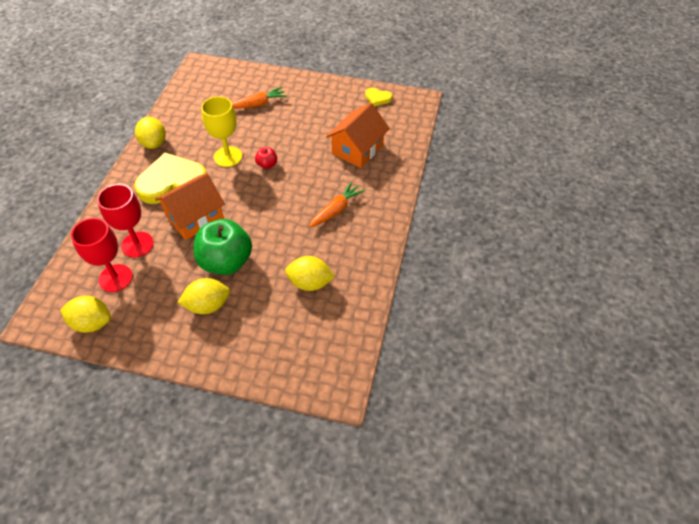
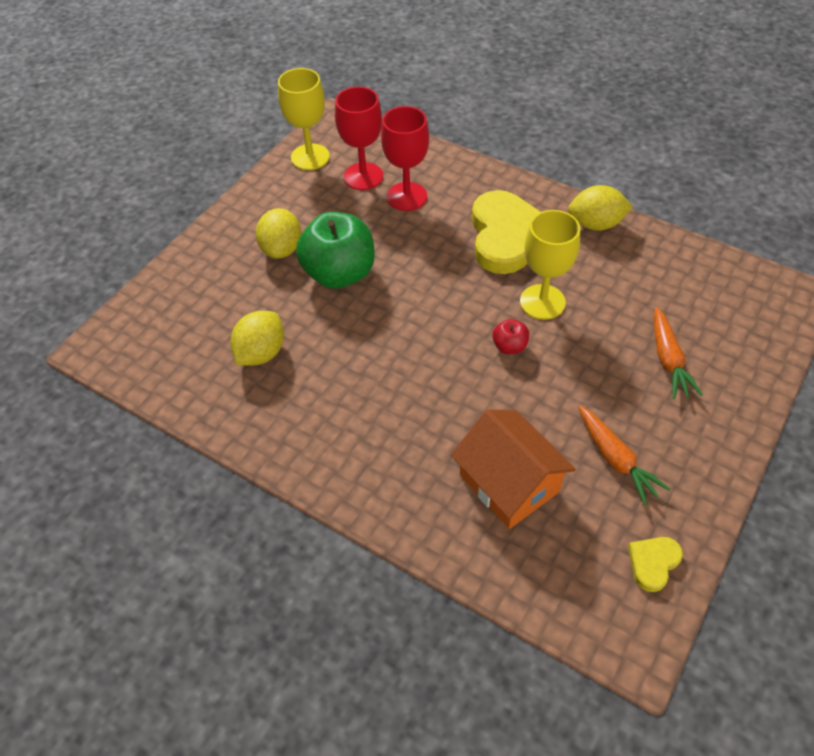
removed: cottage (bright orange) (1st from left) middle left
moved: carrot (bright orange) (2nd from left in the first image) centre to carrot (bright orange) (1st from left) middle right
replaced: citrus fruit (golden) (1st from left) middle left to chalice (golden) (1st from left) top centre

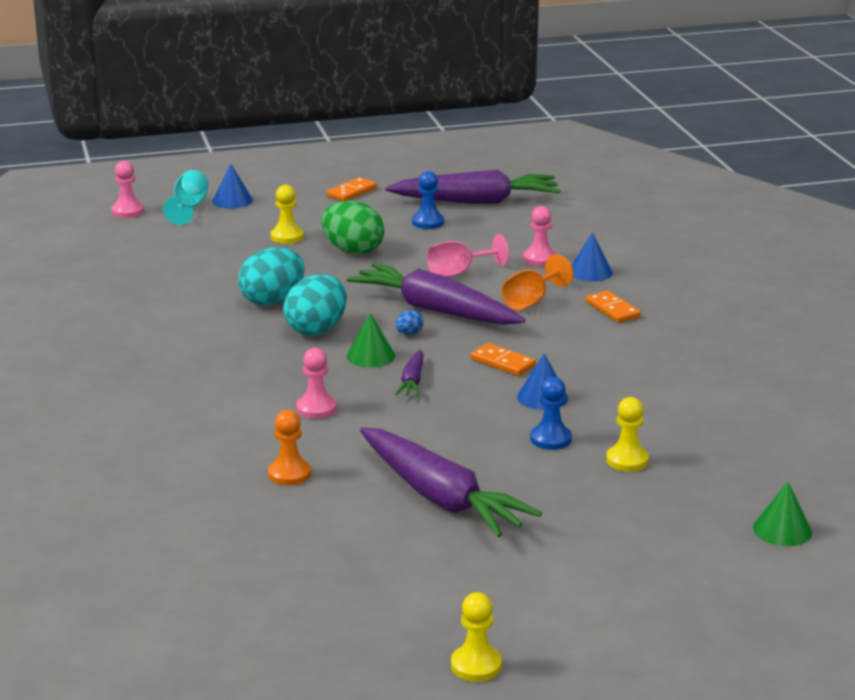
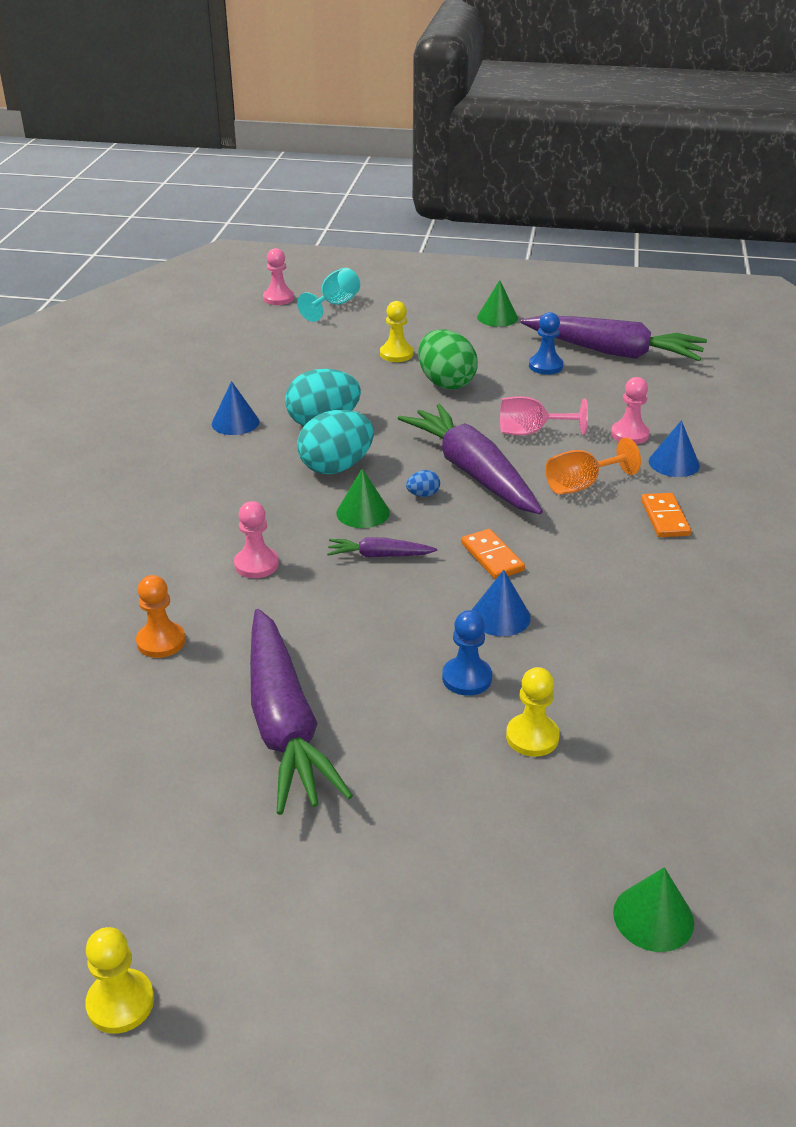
moved: cone (cobalt) (1st from left) top left to middle left
replaced: domino tile (bright orange) (1st from left) top centre to cone (green) (2nd from left) top centre
turned: carrot (purple) (1st from left in the first image) centre = centre 60 degrees clockwise

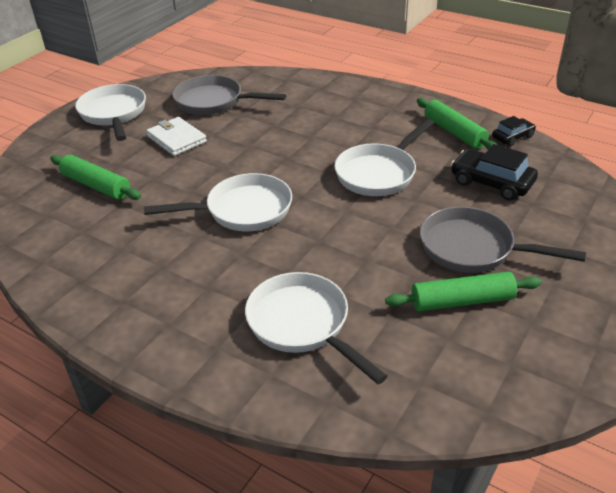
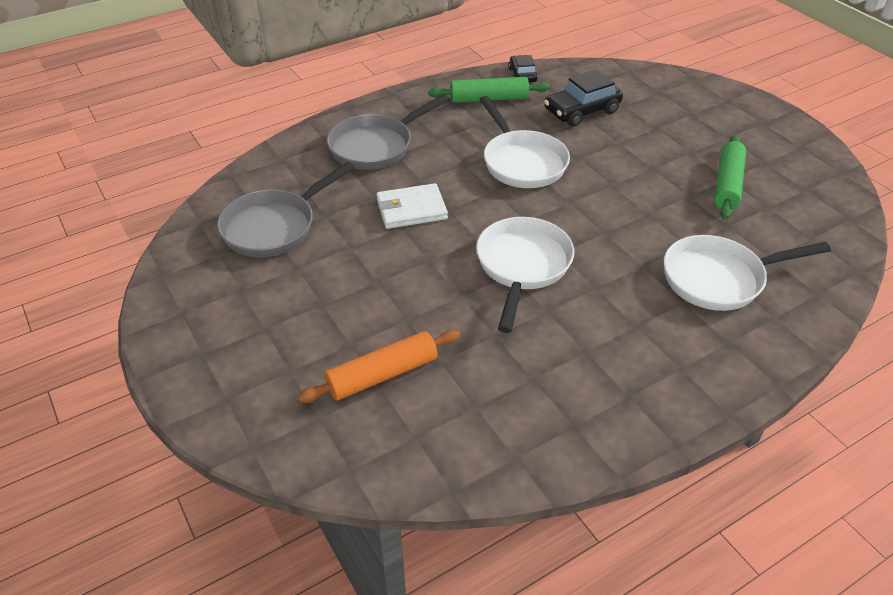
removed: skillet (pure white) (1st from left) top left
moved: skillet (gray) (2nd from left) middle right to top centre; wallet (pure white) top left to centre
recoloured: dough roller (green) (1st from left) middle left to dough roller (bright orange) centre

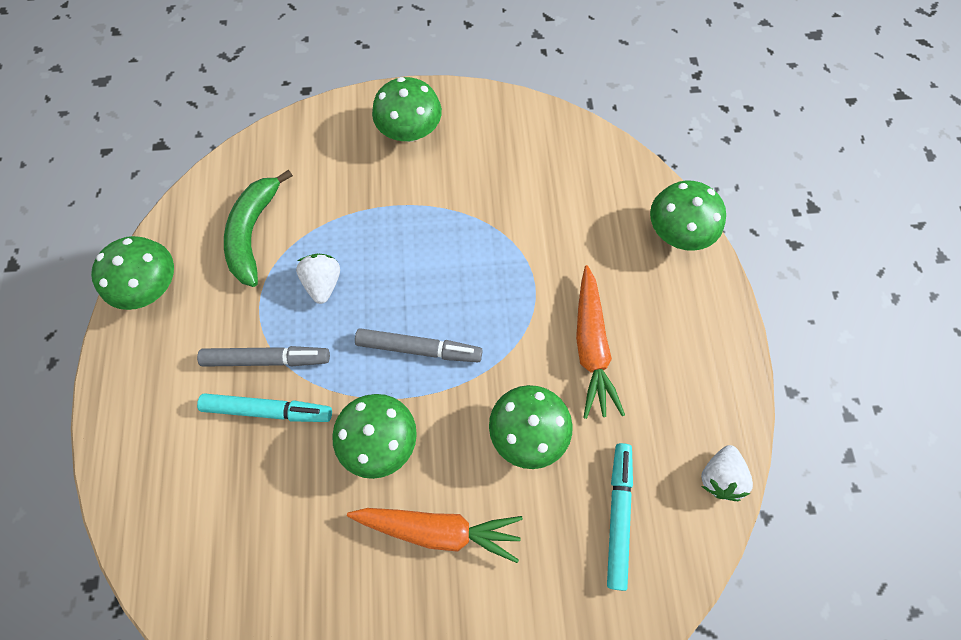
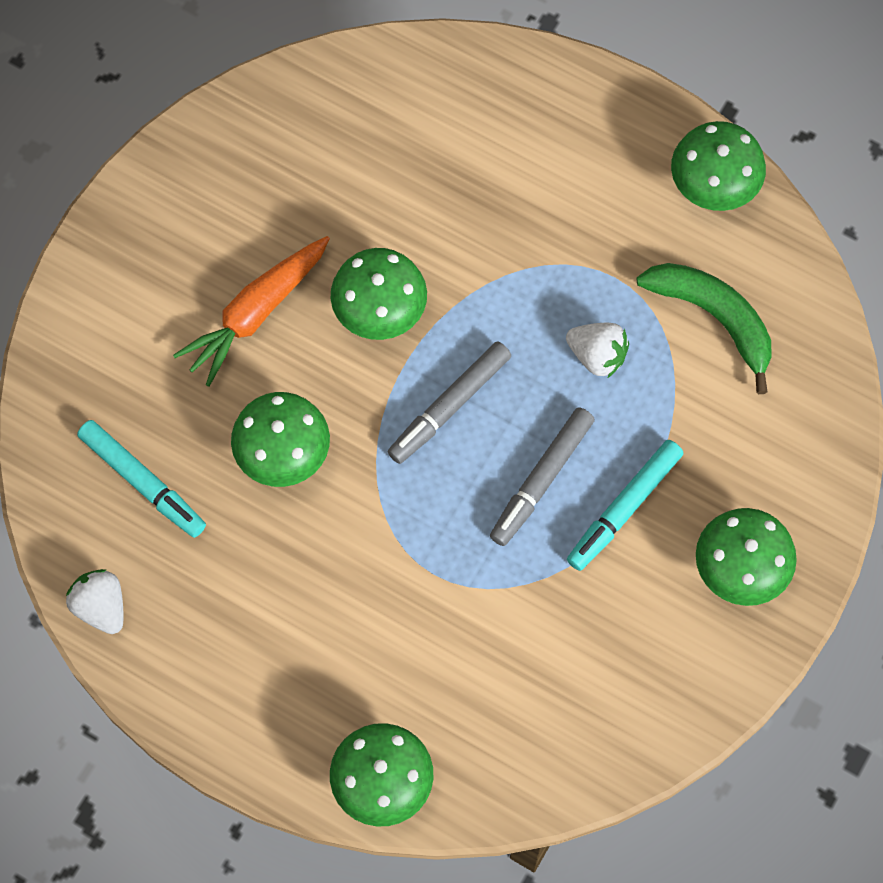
removed: carrot (bright orange) (2nd from left) centre
moved: felt pen (gray) (1st from left in the first image) middle left to felt pen (gray) (2nd from left) centre; felt pen (teal) (1st from left in the first image) middle left to felt pen (teal) (2nd from left) middle right

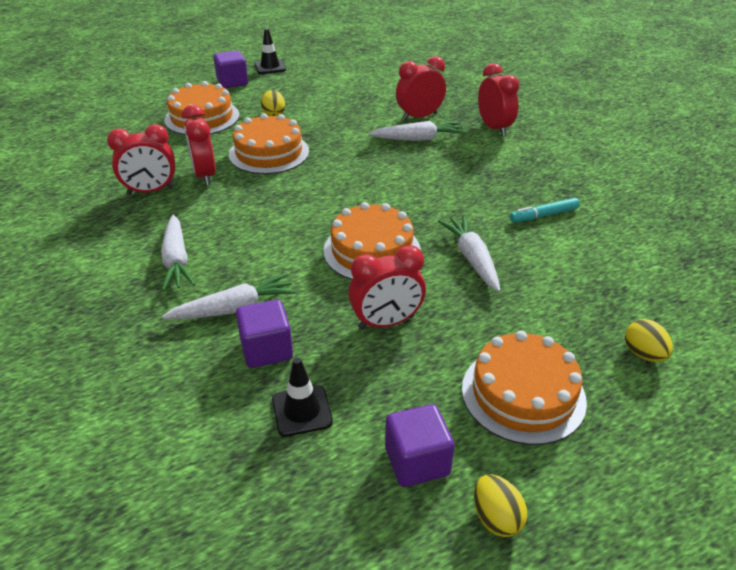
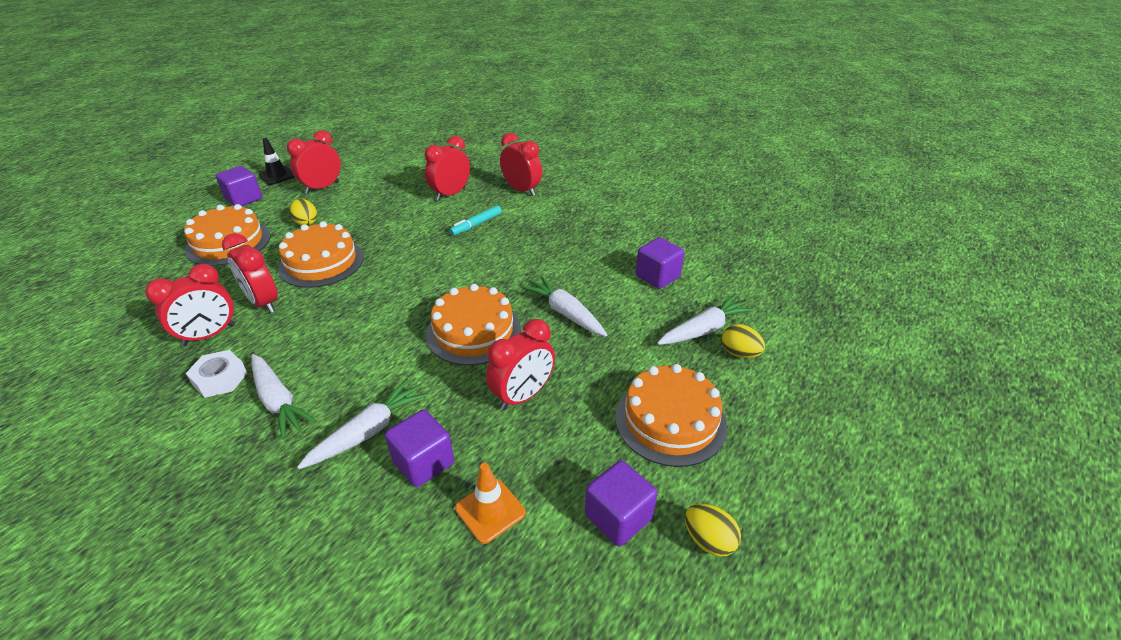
added: hex nut (pure white) middle left; clock (scarlet) (3rd from left) top left; cube (purple) (4th from left) centre
moved: felt pen (teal) middle right to centre; carrot (pure white) (3rd from left in the first image) top centre to carrot (pure white) (4th from left) centre
recoloured: traffic cone (jet-black) (2nd from left) bottom centre to traffic cone (bright orange) bottom centre

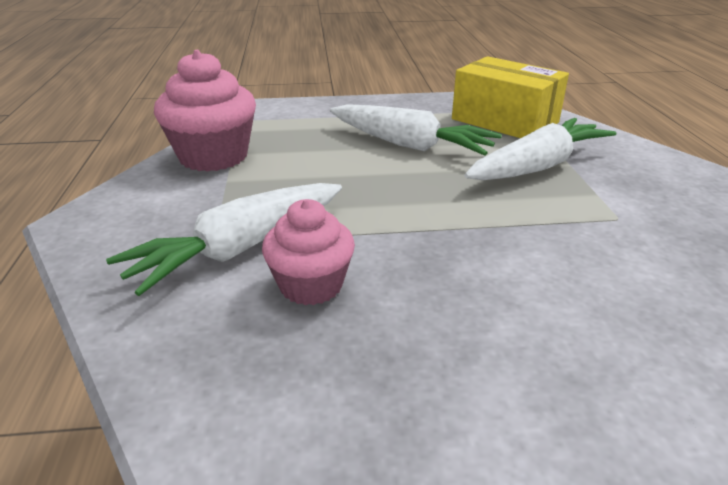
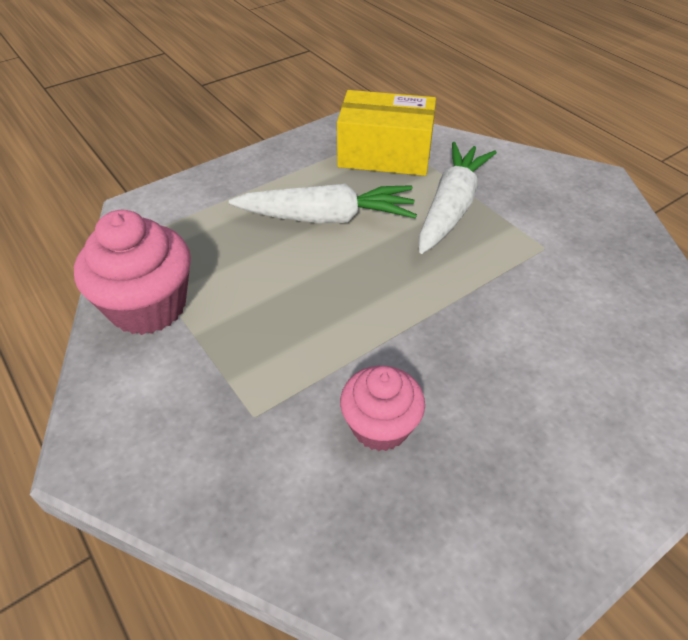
removed: carrot (pure white) (1st from left) middle left

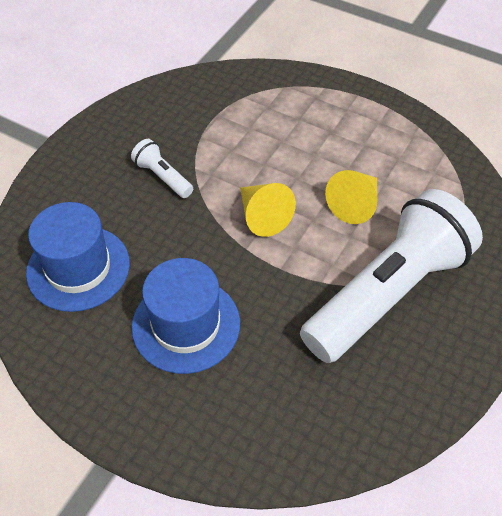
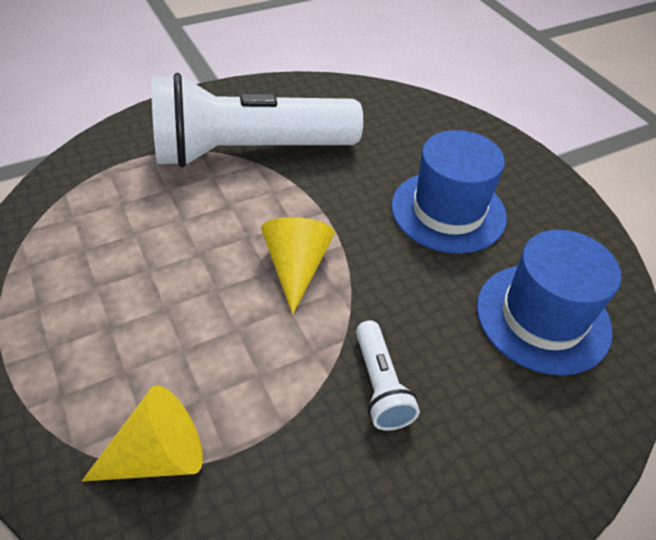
moved: cone (golden) (2nd from left in the first image) middle right to cone (golden) (1st from left) bottom left

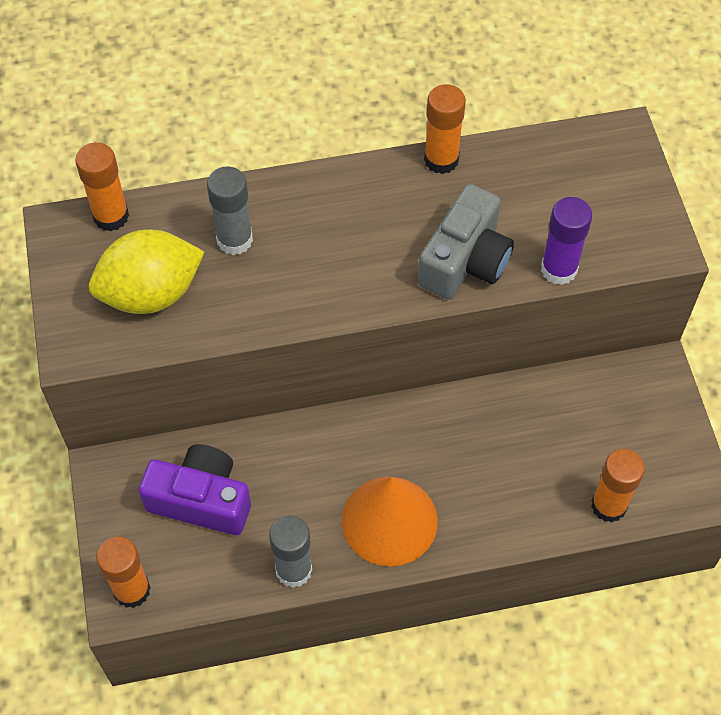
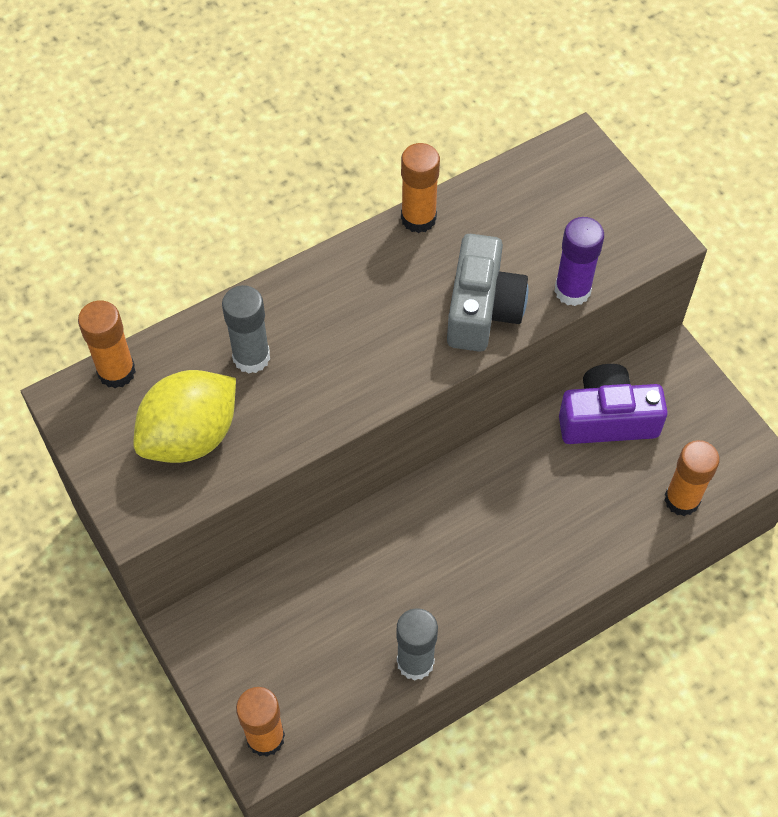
removed: cone (bright orange) bottom centre
moved: camera (purple) bottom left to middle right

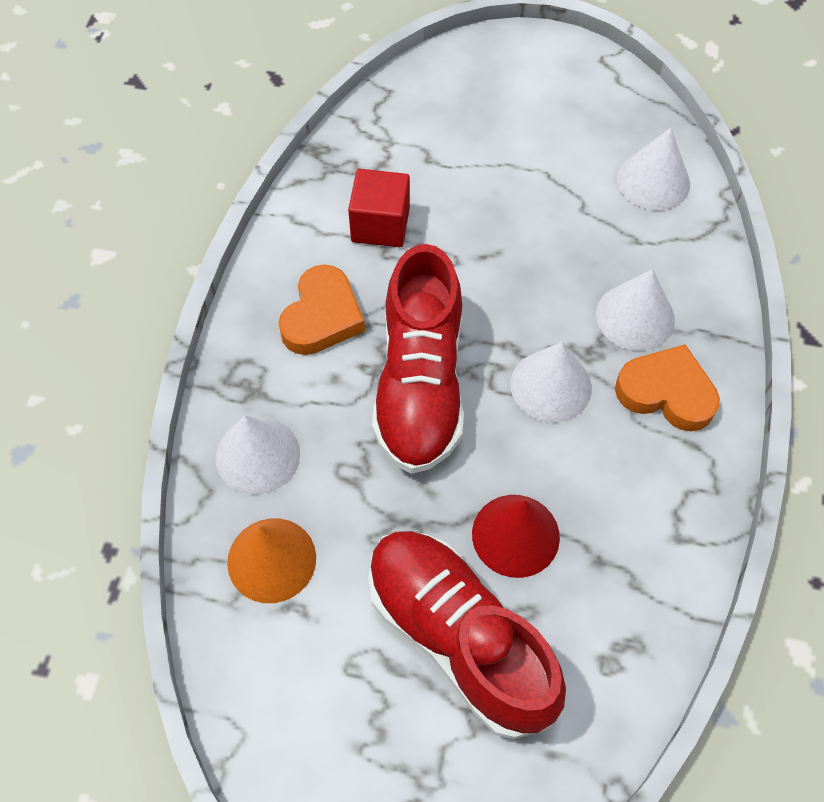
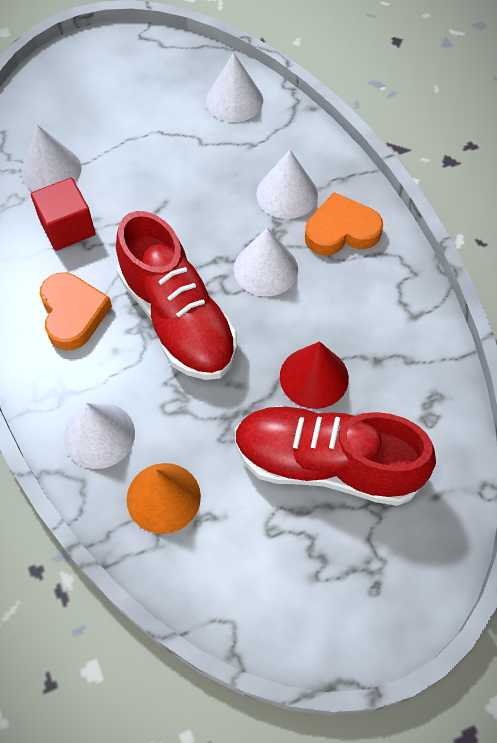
added: cone (pure white) (1st from left) top left

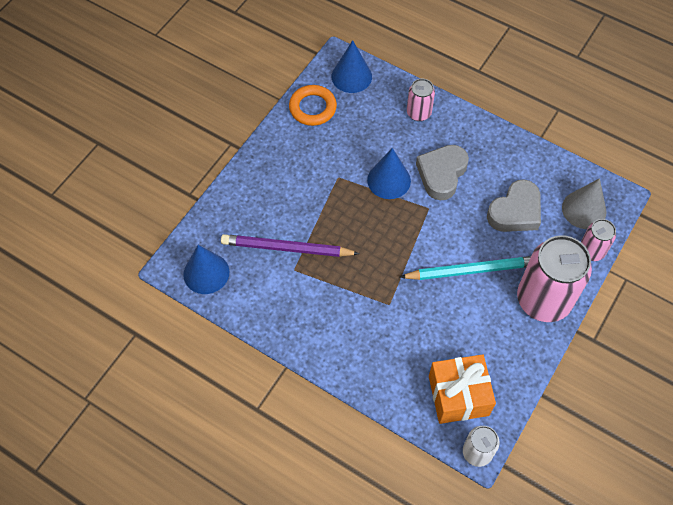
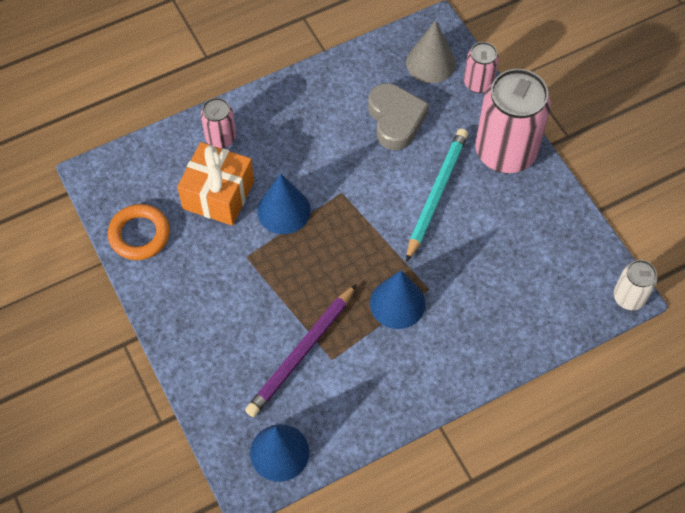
removed: love heart (gray) (1st from left) centre
moved: present (bright orange) bottom right to middle left; cone (cobalt) (2nd from left in the first image) top centre to cone (cobalt) (3rd from left) centre

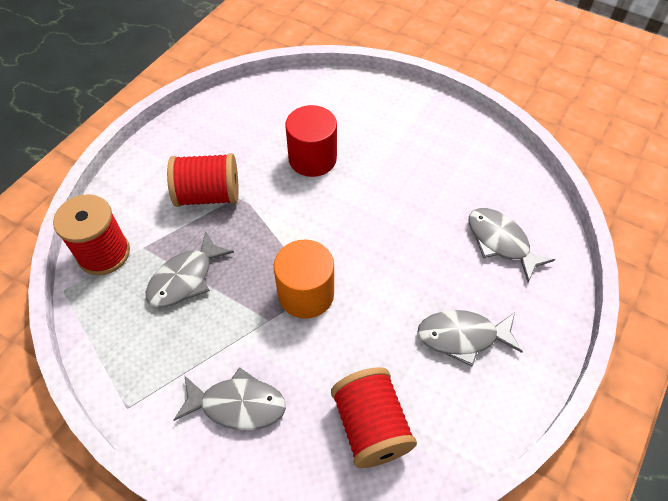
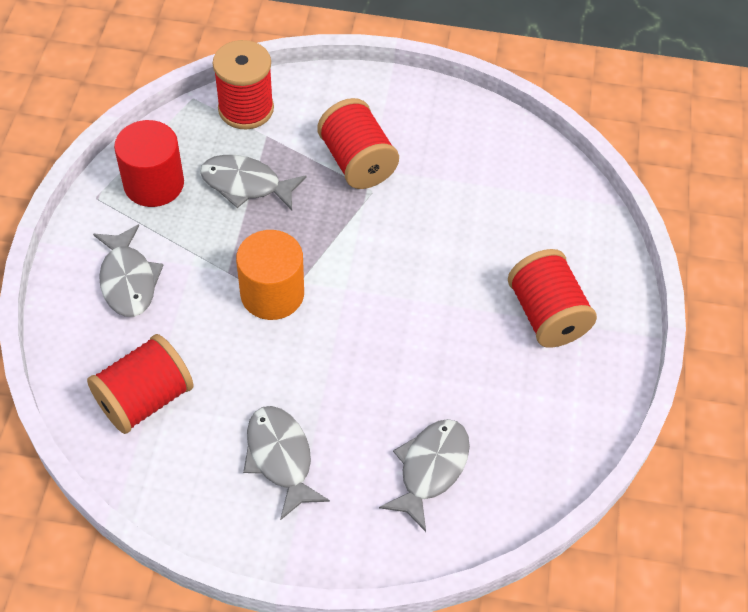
added: bobbin (scarlet) (4th from left) middle right
moved: solid cylinder (scarlet) top centre to top left

